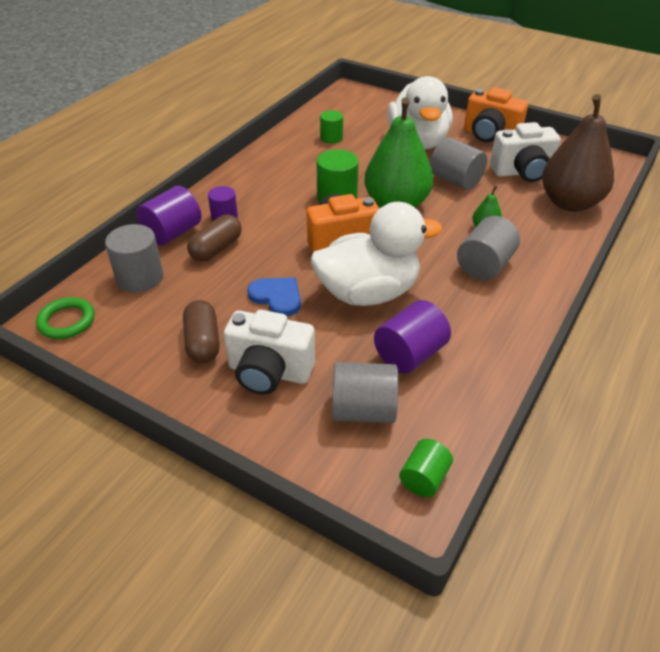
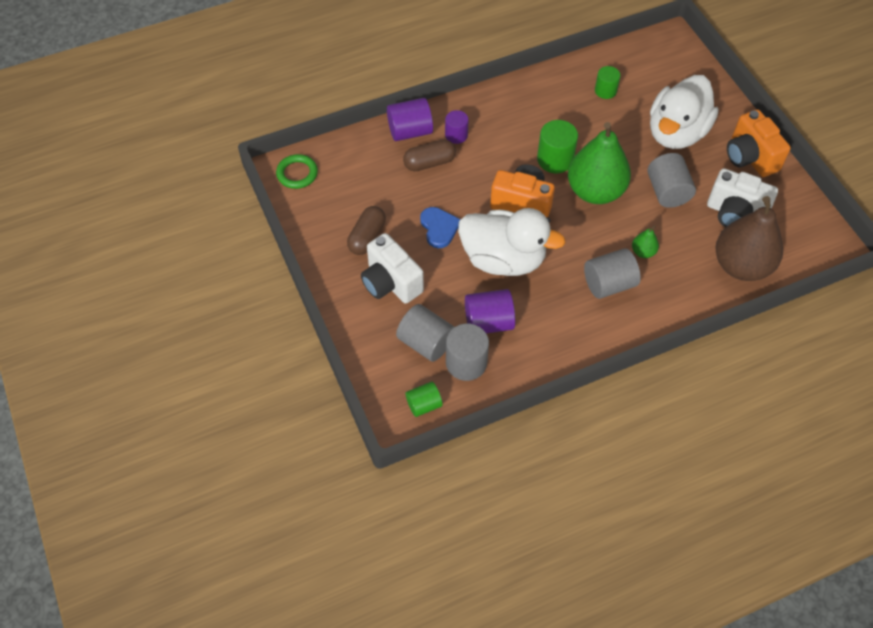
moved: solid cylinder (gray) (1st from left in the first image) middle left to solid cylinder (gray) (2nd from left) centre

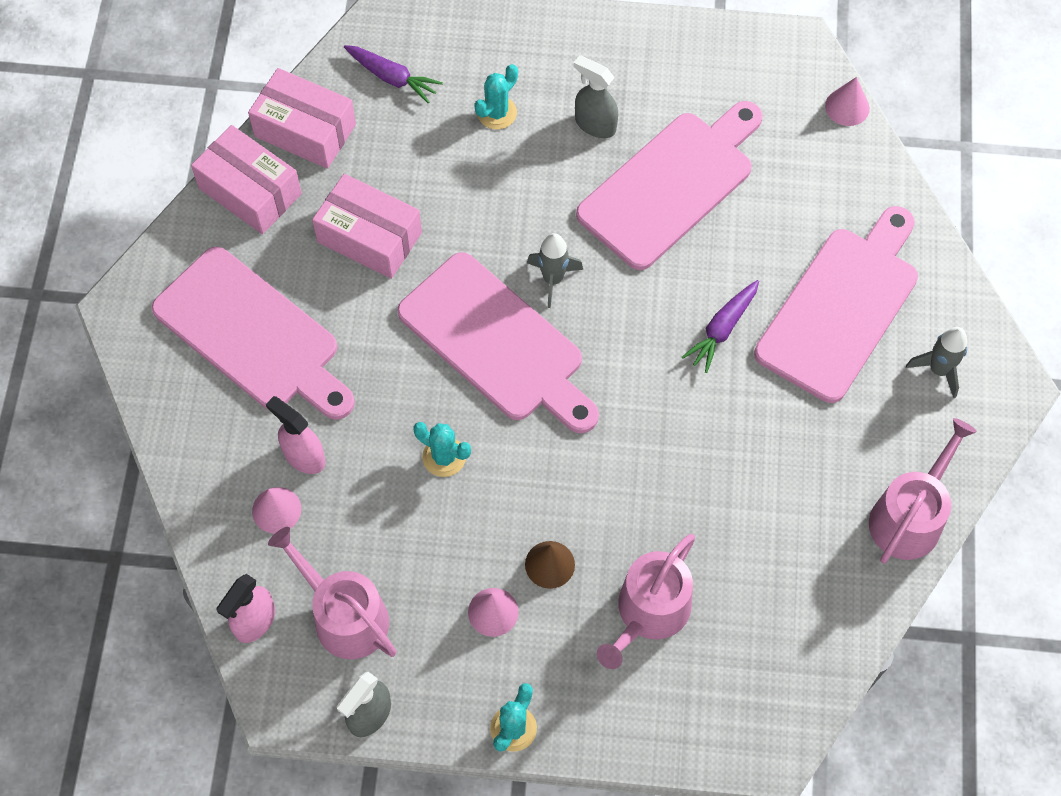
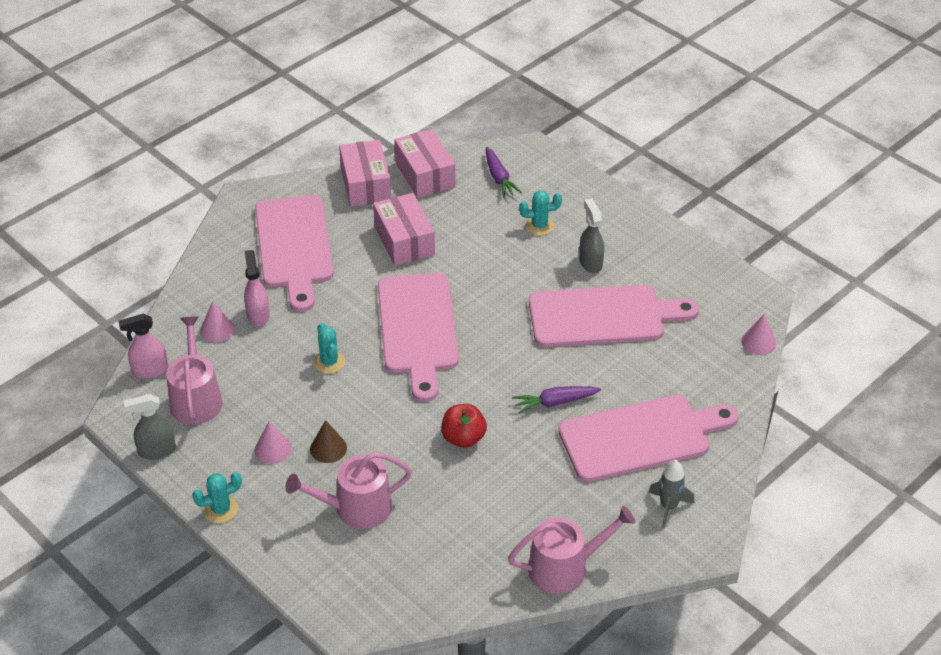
removed: rocket (gray) (1st from left) centre
added: toy apple (scarlet) centre

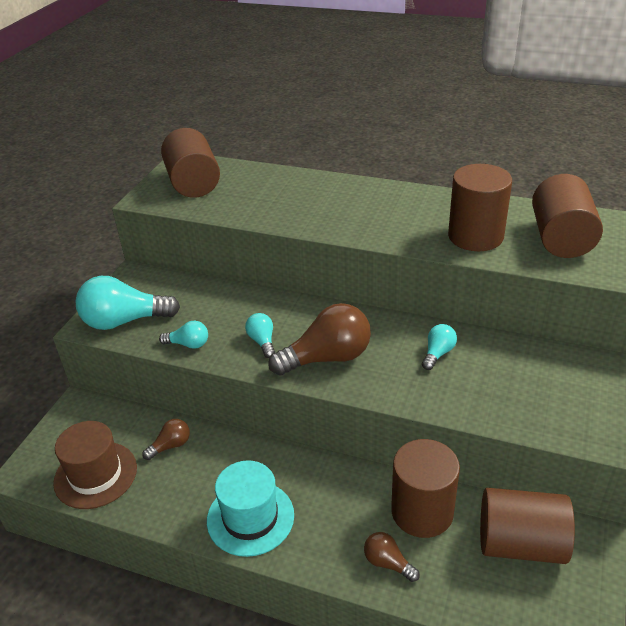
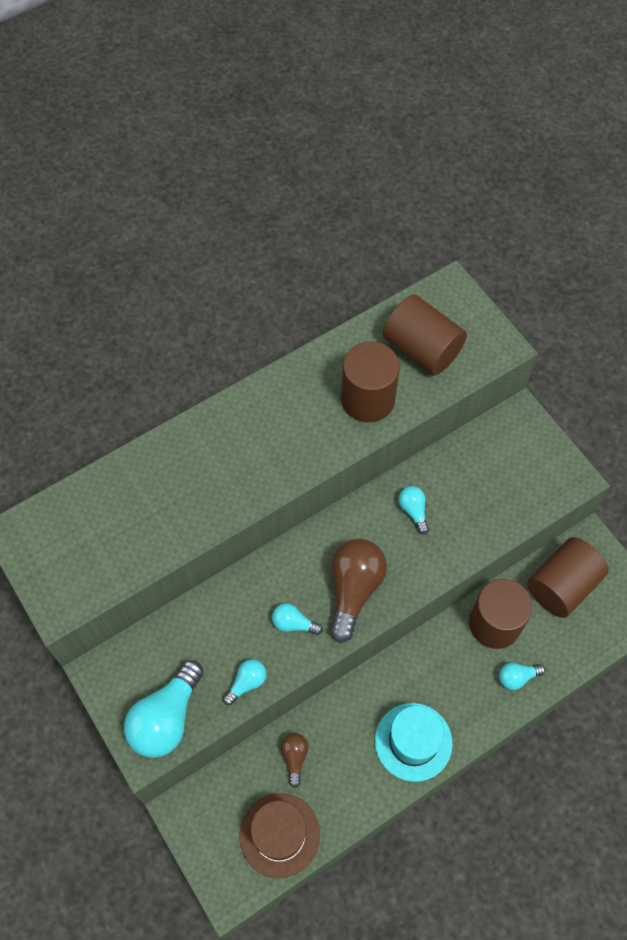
removed: solid cylinder (russet) (1st from left) top left
recoloured: bulb (russet) (3rd from left) bottom centre to bulb (teal) (5th from left) bottom right

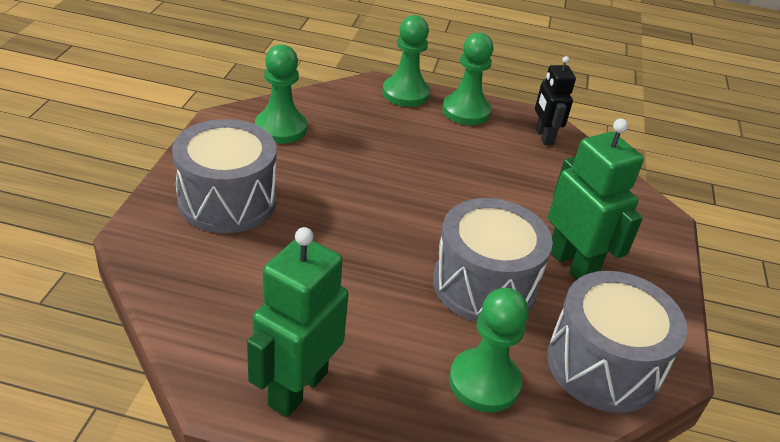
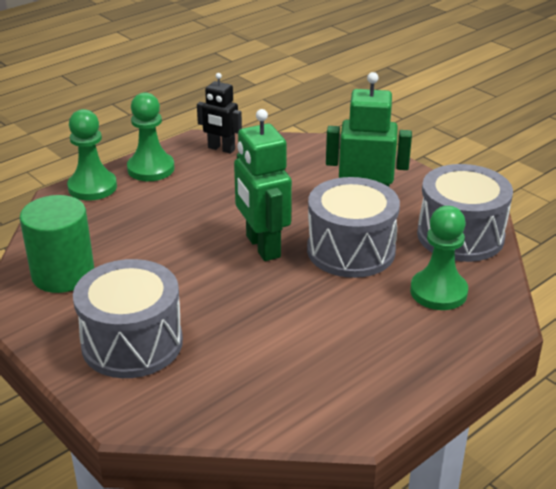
moved: robot (green) (1st from left) bottom centre to centre
replaced: pawn (green) (1st from left) top centre to solid cylinder (green) middle left

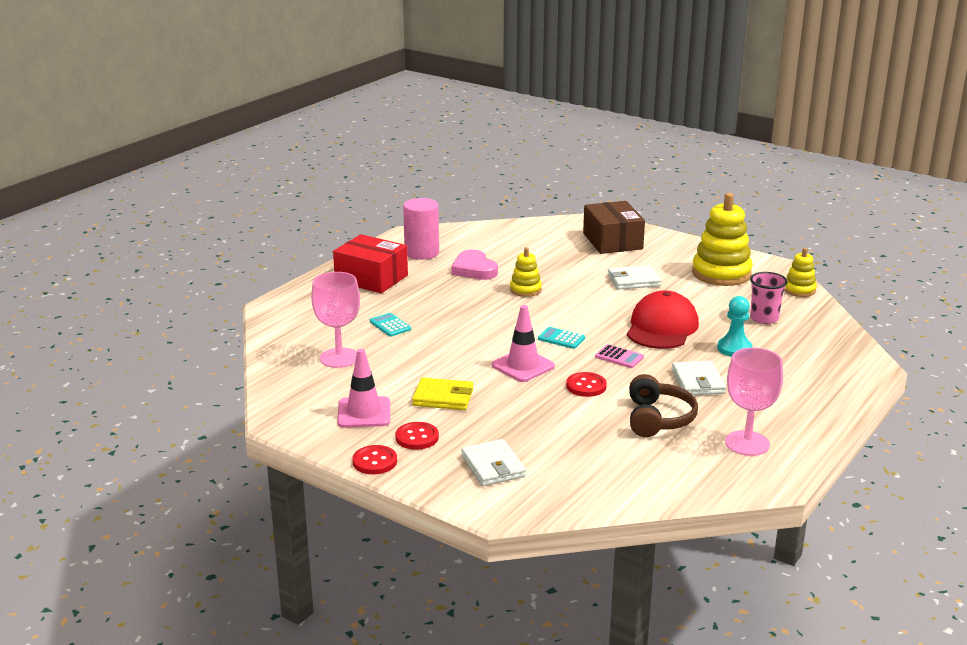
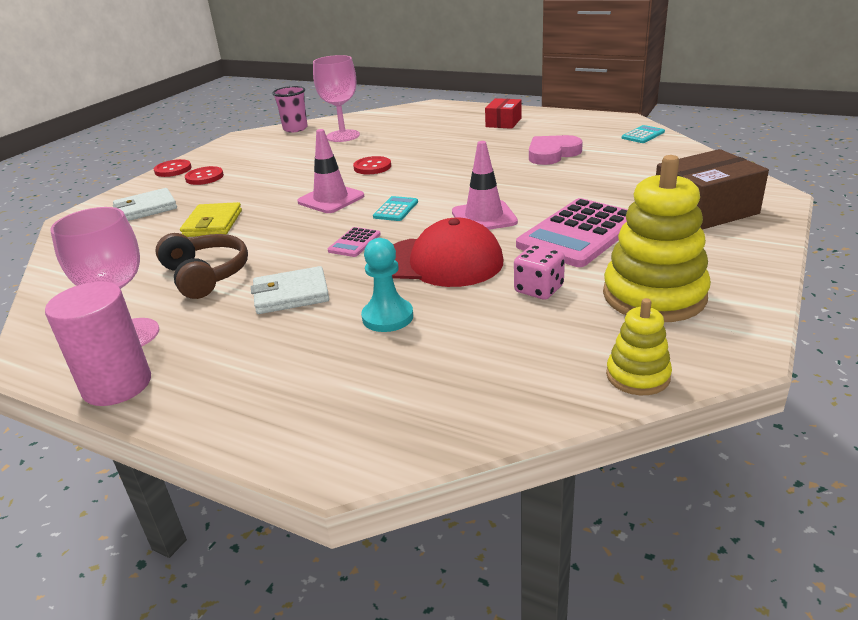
removed: stacking rings (golden) (1st from left) centre
added: dice (pink) centre
moved: solid cylinder (pink) centre to middle left; wallet (golden) centre to middle left; beaker (pink) middle right to top centre; sewing button (scarlet) (3rd from left) centre to top centre; traffic cone (pink) (1st from left in the first image) centre to traffic cone (pink) (2nd from left) top centre; calculator (teal) (1st from left in the first image) centre to calculator (teal) (2nd from left) top right
replaced: wallet (pure white) (2nd from left) centre to calculator (pink) (2nd from left) middle right
turned: over-ear headphones (russet) middle right = middle left 120 degrees counterclockwise
resized: parcel (scarlet) centre = top centre x0.59

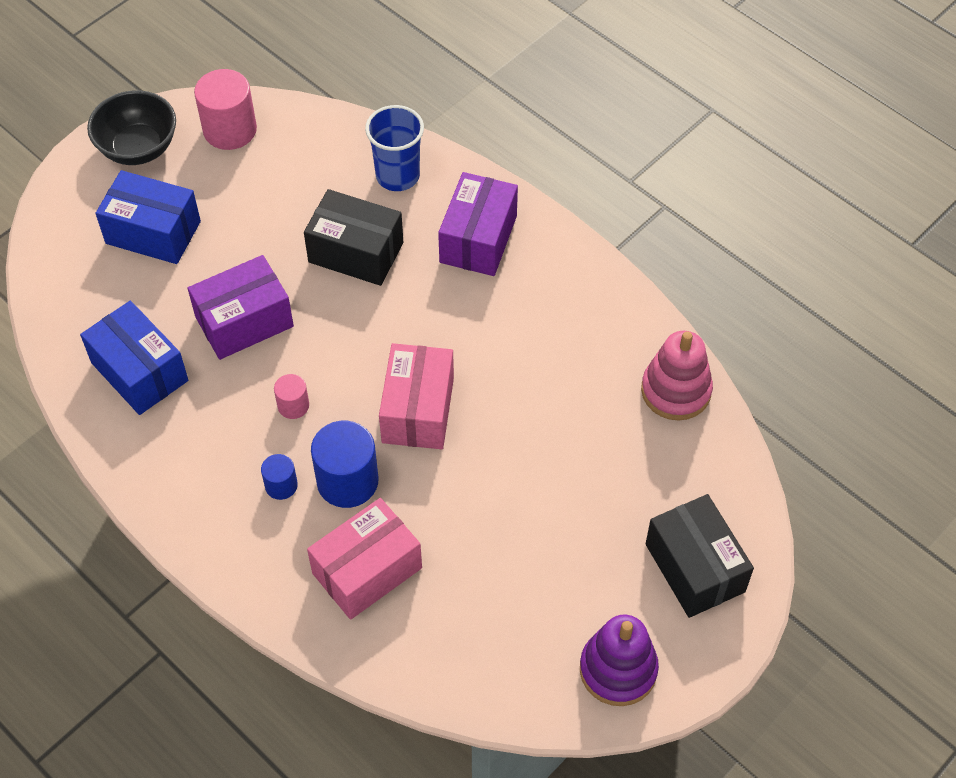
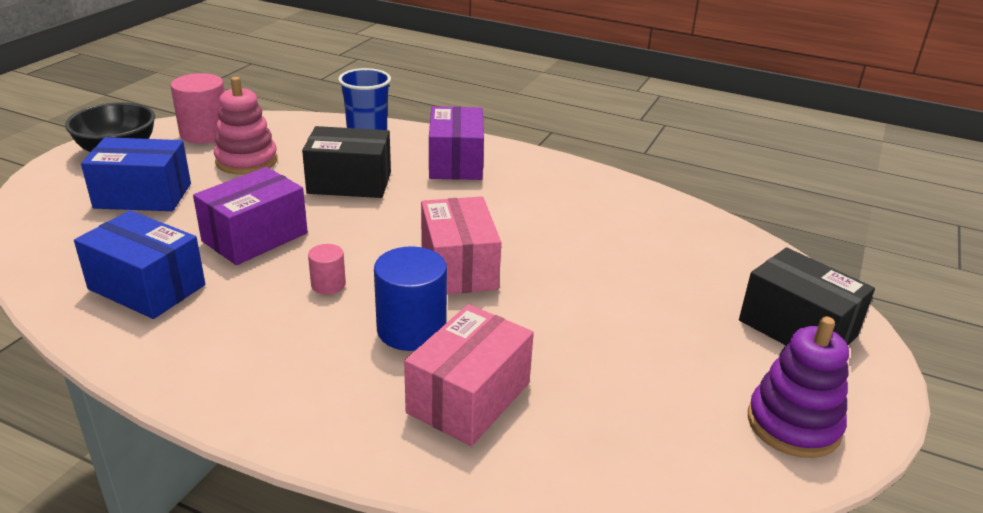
removed: solid cylinder (cobalt) (1st from left) middle left
moved: stacking rings (pink) middle right to top left

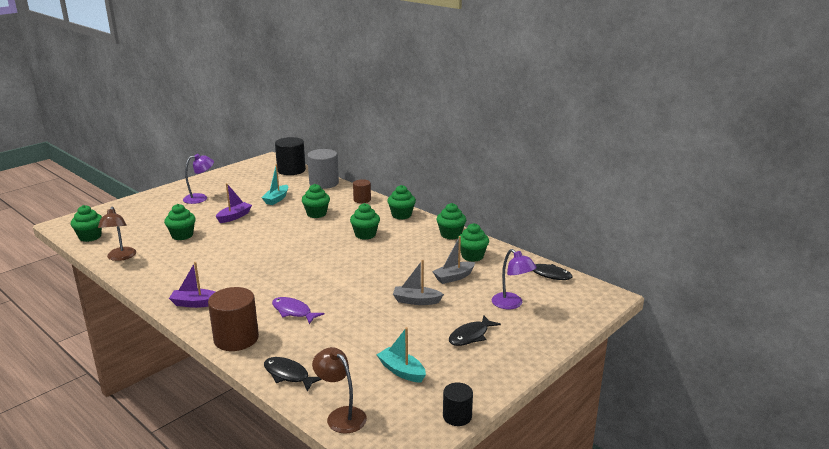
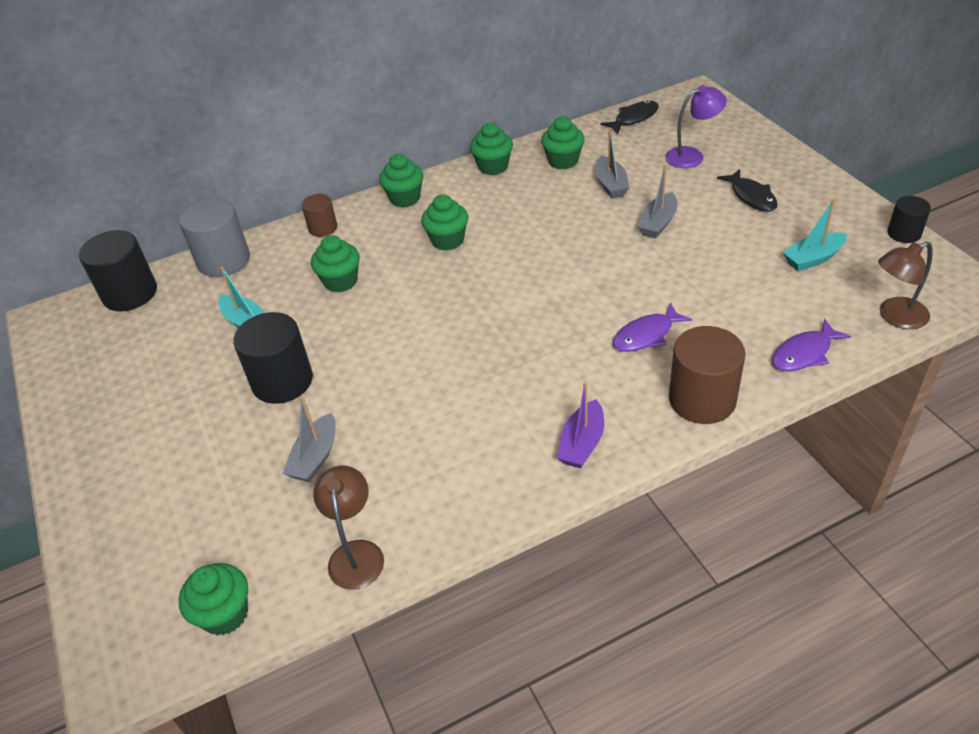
removed: desk lamp (purple) (1st from left) middle left
replaced: sailboat (purple) (2nd from left) middle left to solid cylinder (jet-black) (2nd from left) middle left; muffin (green) (2nd from left) middle left to sailboat (gray) (1st from left) middle left
recoloured: fish figure (jet-black) (1st from left) bottom centre to fish figure (purple) (2nd from left) middle right
turned: desk lamp (russet) (1st from left) middle left = bottom centre 105 degrees counterclockwise

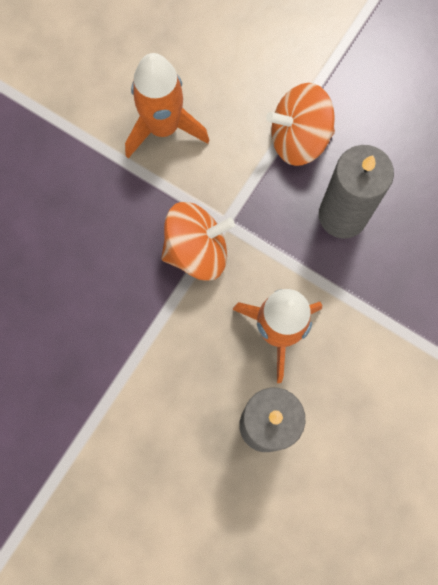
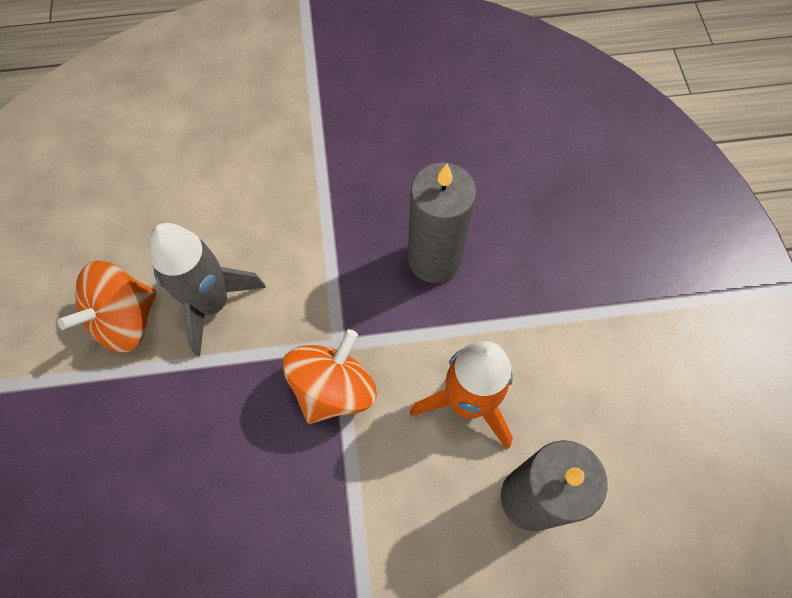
moved: spinning top (bright orange) (2nd from left in the first image) top right to spinning top (bright orange) (1st from left) middle left
recoloured: rocket (bright orange) (1st from left) top centre to rocket (gray) middle left

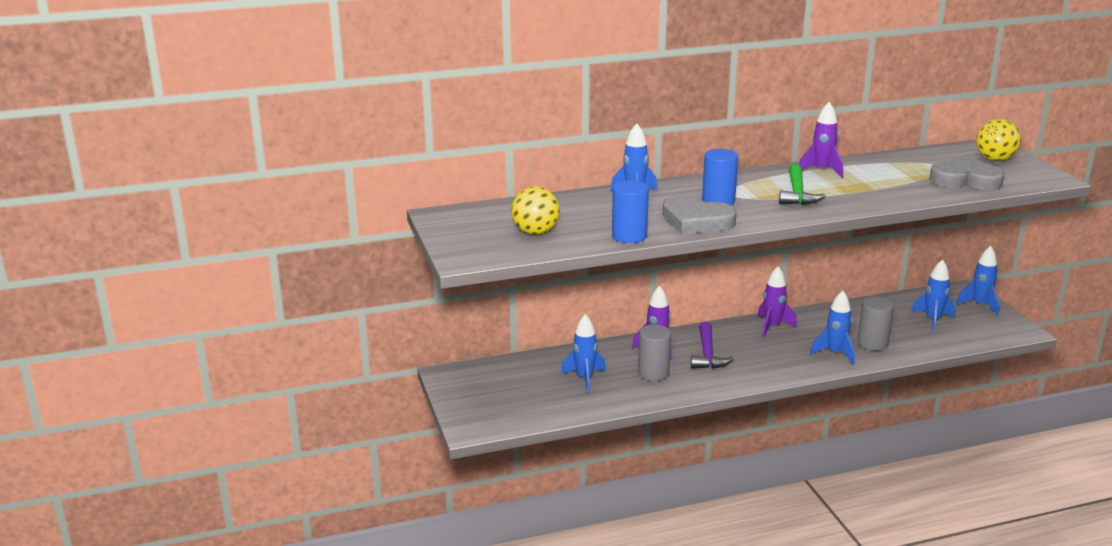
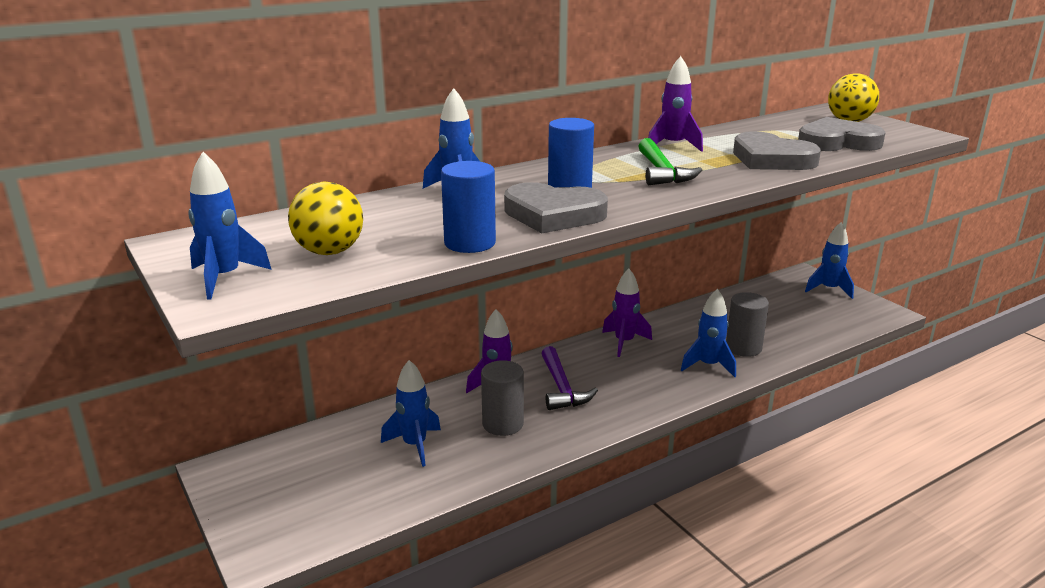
added: love heart (gray) (2nd from left) top right
moved: rocket (cobalt) (4th from left in the first image) middle right to rocket (cobalt) (1st from left) middle left

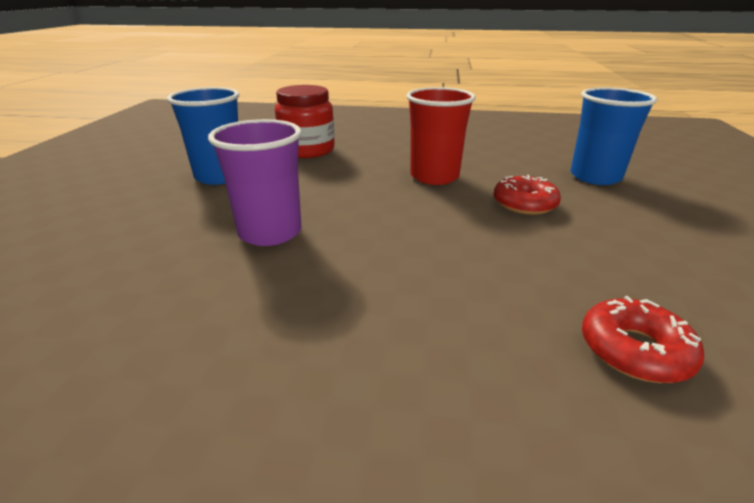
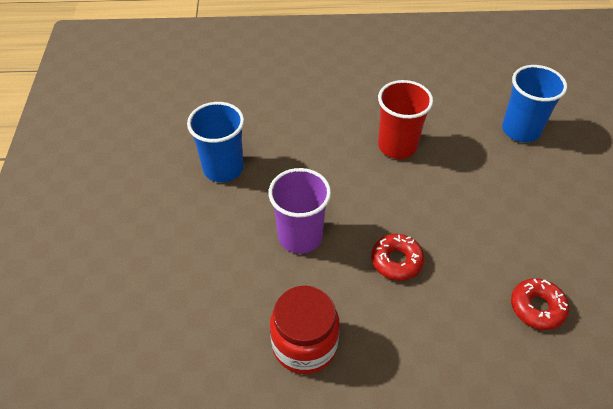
moved: jar (scarlet) top centre to bottom centre; donut (scarlet) (1st from left) middle right to centre

